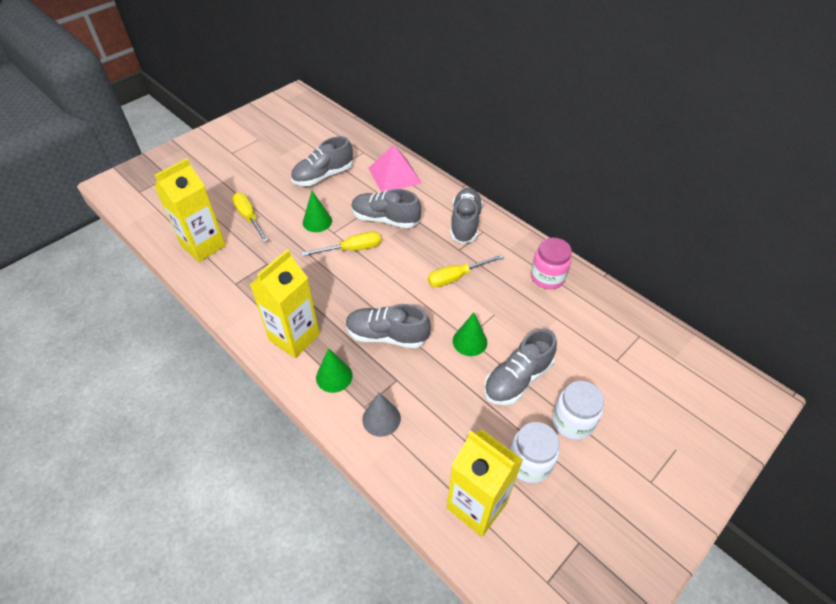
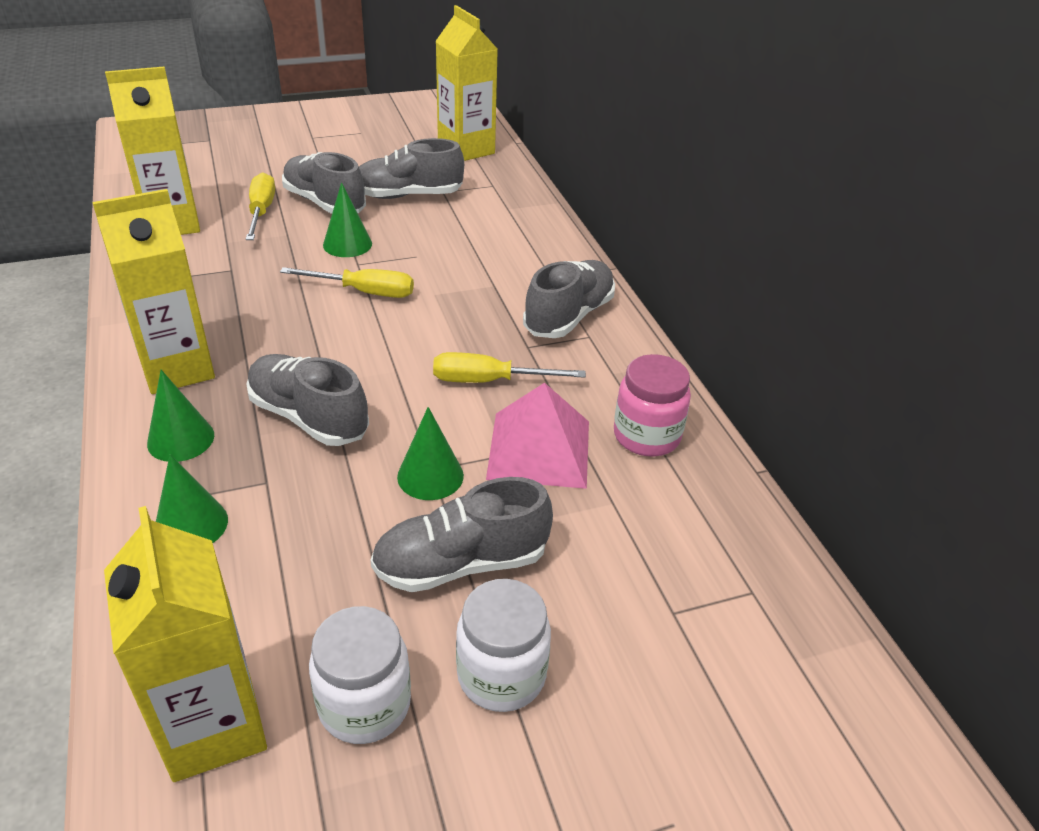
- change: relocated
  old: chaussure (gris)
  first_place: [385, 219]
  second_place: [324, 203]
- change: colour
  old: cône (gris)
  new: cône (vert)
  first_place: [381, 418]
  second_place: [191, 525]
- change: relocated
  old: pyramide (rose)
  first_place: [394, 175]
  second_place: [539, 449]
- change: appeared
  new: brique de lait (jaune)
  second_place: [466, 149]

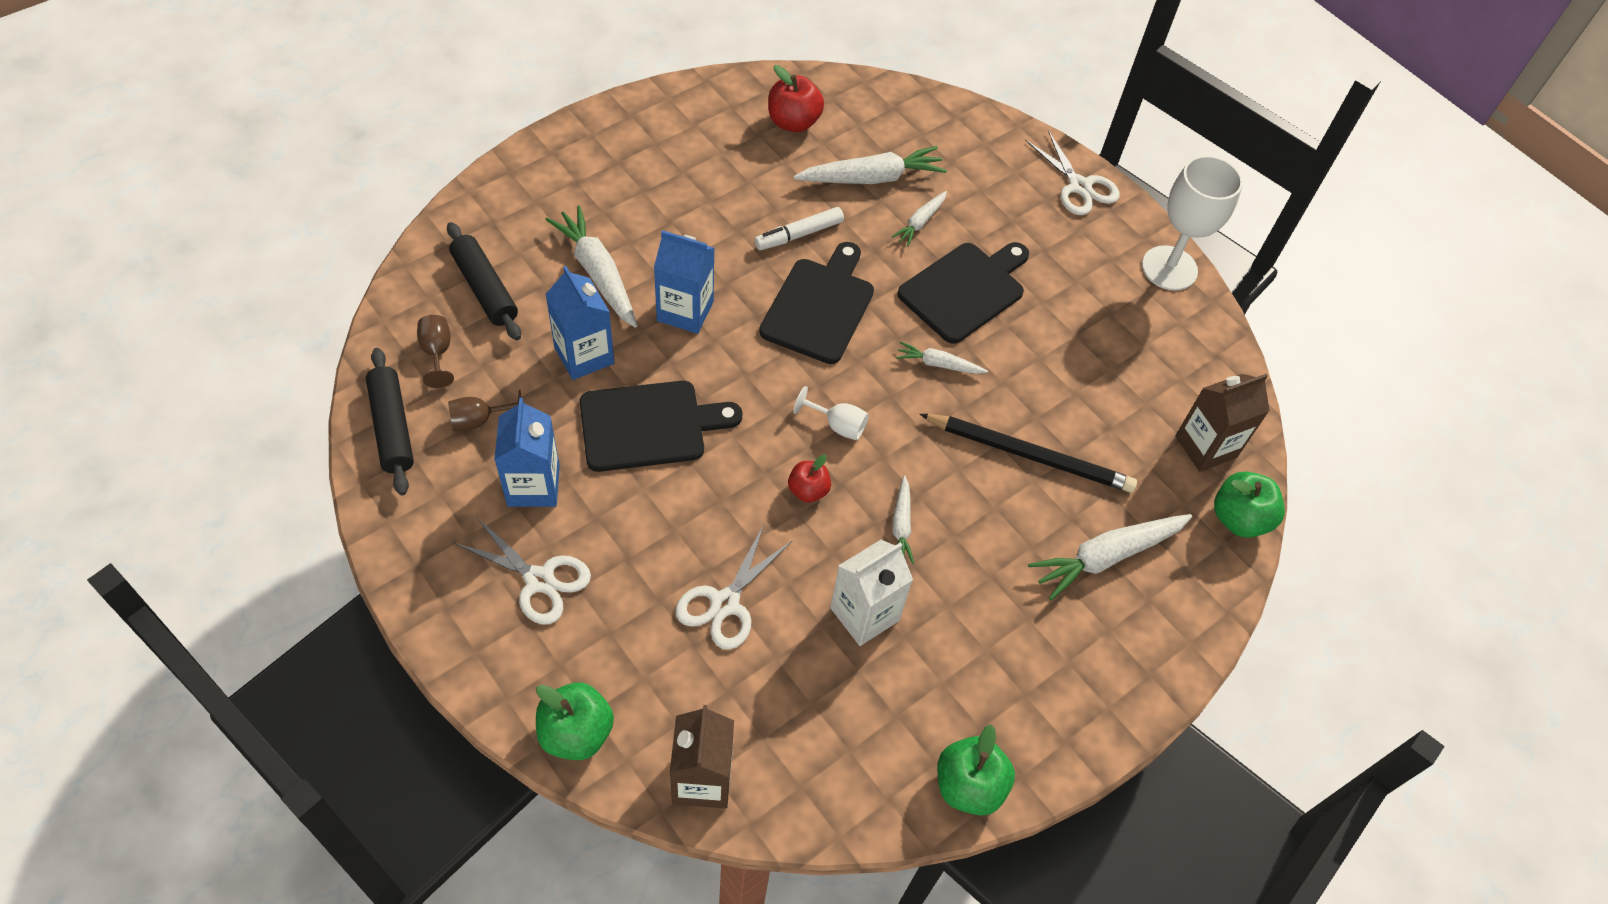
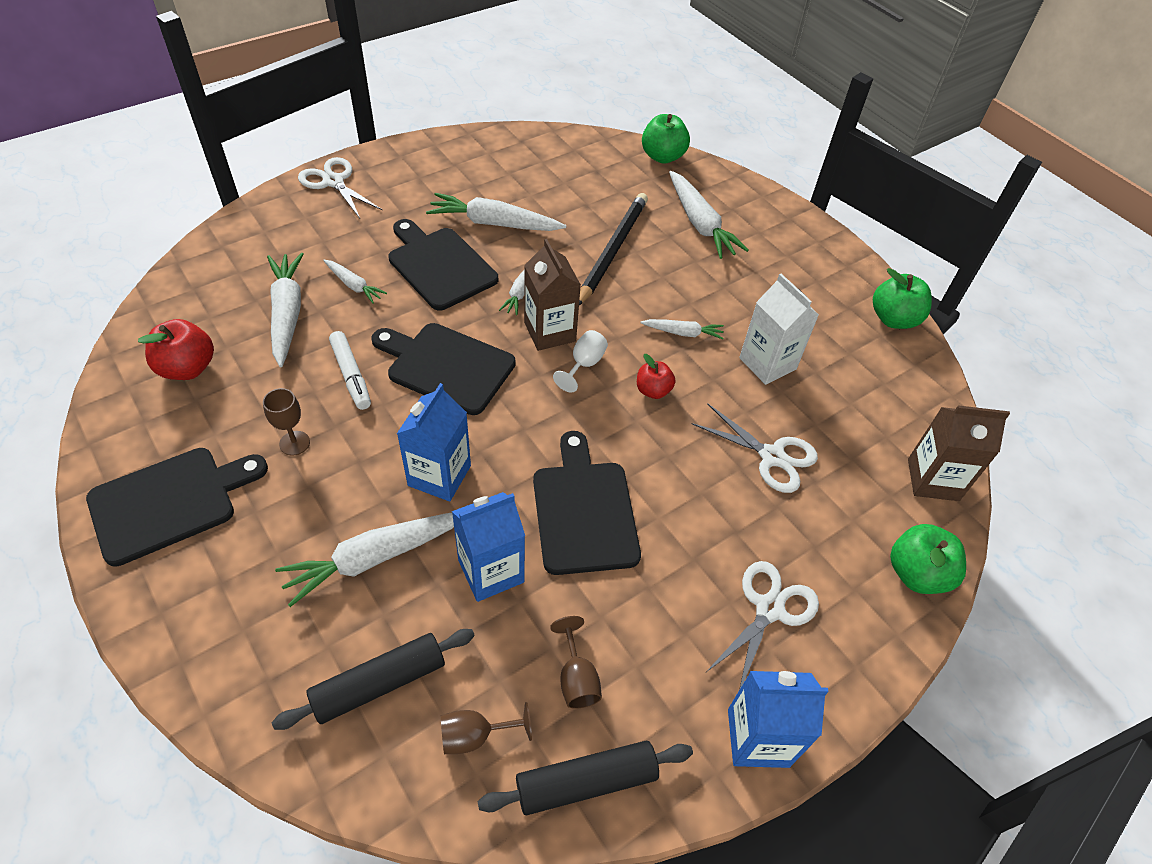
- change: relocated
  old: brique de lait (bleu)
  first_place: [533, 485]
  second_place: [758, 737]
- change: spun
  old: ciseaux (blanc)
  first_place: [1079, 186]
  second_place: [334, 182]
  degrees: -105
- change: missing
  old: verre à pied (blanc)
  first_place: [1169, 268]
- change: relocated
  old: brique de lait (marron)
  first_place: [1205, 447]
  second_place: [550, 332]
- change: appeared
  new: planche à découper (noir)
  second_place: [170, 502]
- change: appeared
  new: verre à pied (marron)
  second_place: [294, 443]
- change: appeared
  new: carotte (blanc)
  second_place: [494, 223]

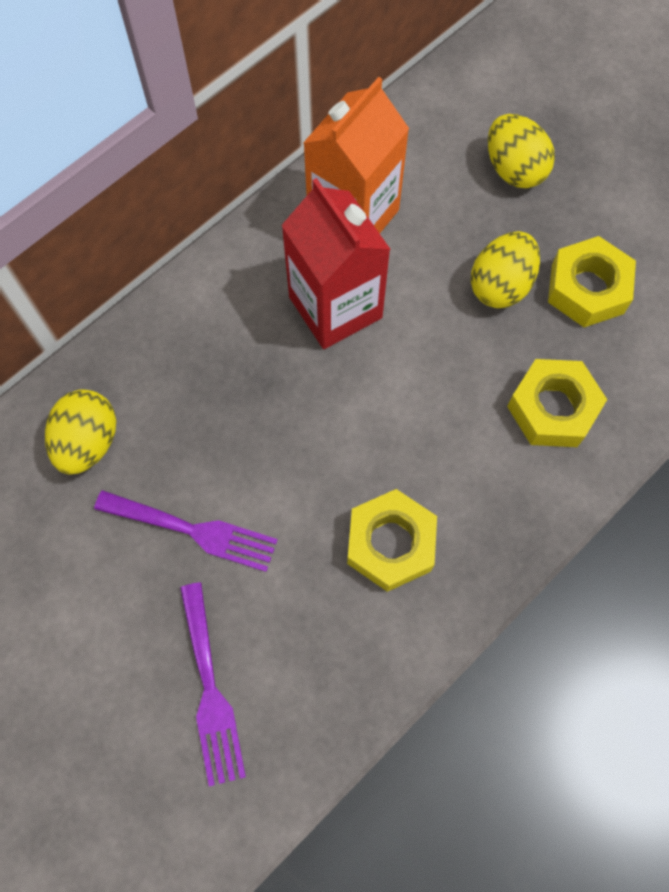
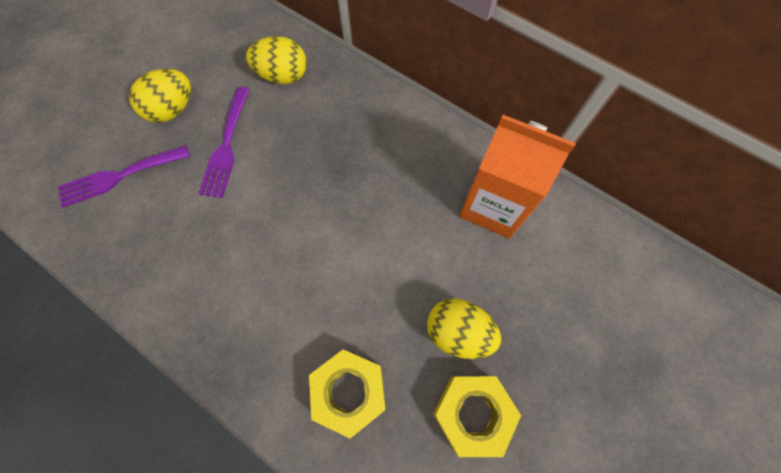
- change: missing
  old: brique de lait (rouge)
  first_place: [335, 307]
- change: missing
  old: écrou (jaune)
  first_place: [390, 544]
- change: relocated
  old: œuf (jaune)
  first_place: [514, 169]
  second_place: [172, 109]

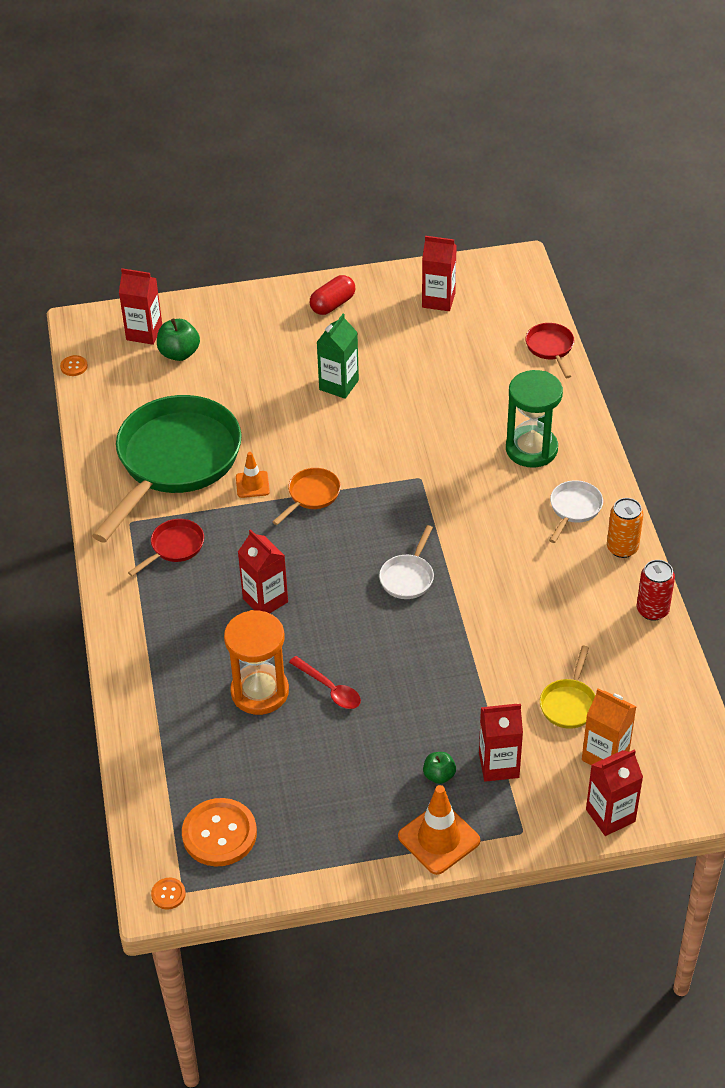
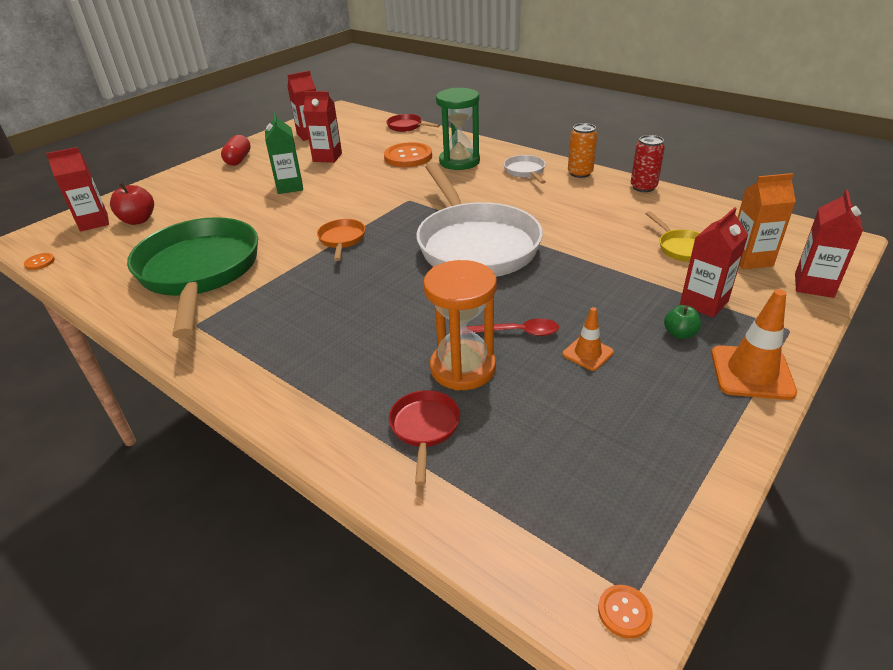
- change: relocated
  old: poêle (rouge)
  first_place: [174, 547]
  second_place: [424, 428]
- change: colour
  old: pomme (vert)
  new: pomme (rouge)
  first_place: [179, 353]
  second_place: [138, 220]
- change: relocated
  old: bouton (orange)
  first_place: [219, 834]
  second_place: [408, 157]
- change: relocated
  old: cône de chantier (orange)
  first_place: [252, 484]
  second_place: [587, 353]
- change: relocated
  old: brique de lait (rouge)
  first_place: [265, 600]
  second_place: [327, 157]
- change: size
  old: poêle (blanc)
  first_place: [408, 577]
  second_place: [475, 244]
  factor: 2.44

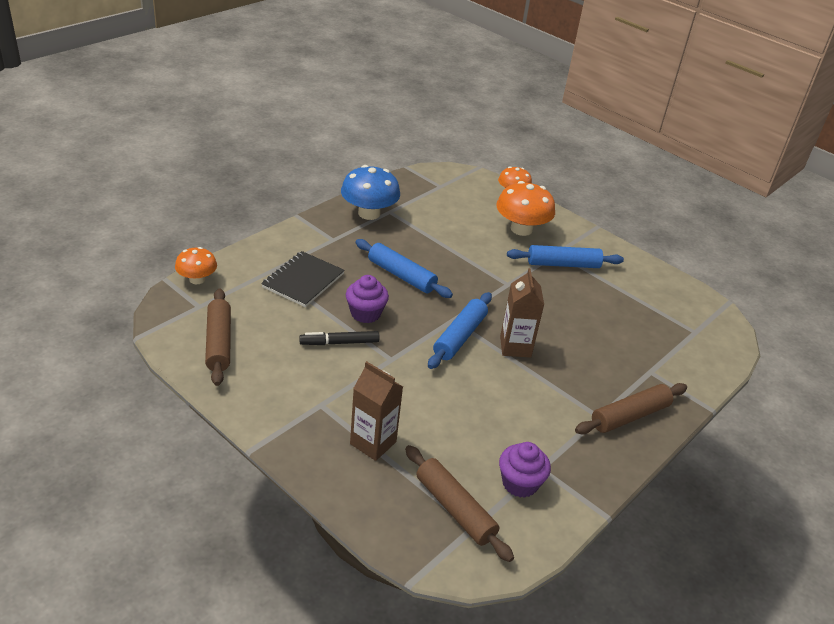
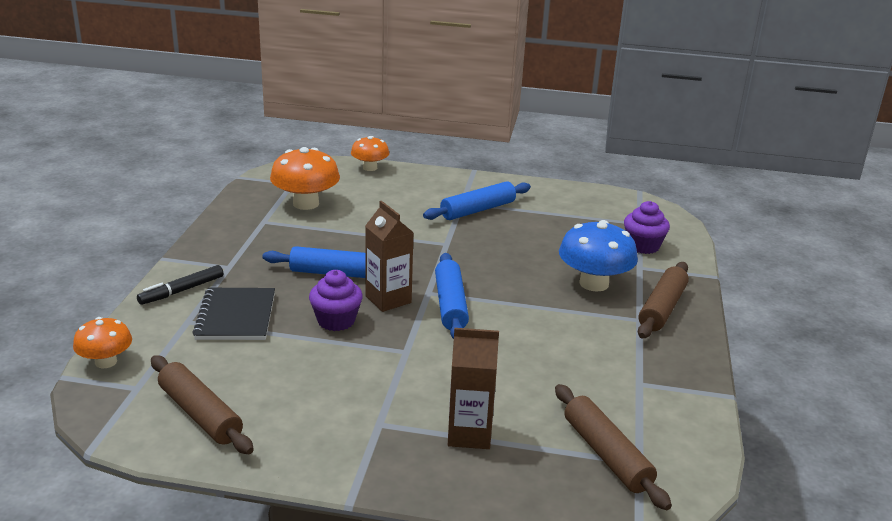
- change: relocated
  old: feutre (noir)
  first_place: [339, 343]
  second_place: [182, 291]
- change: relocated
  old: champignon (bleu)
  first_place: [369, 213]
  second_place: [594, 283]
- change: spun
  old: rouleau à pâtisserie (marron)
  first_place: [455, 509]
  second_place: [606, 454]
  degrees: 45
- change: relocated
  old: champignon (orange)
  first_place: [521, 229]
  second_place: [306, 203]
- change: relocated
  old: muffin (violet)
  first_place: [520, 483]
  second_place: [643, 246]
- change: relocated
  old: brique de lait (marron)
  first_place: [515, 347]
  second_place: [388, 299]

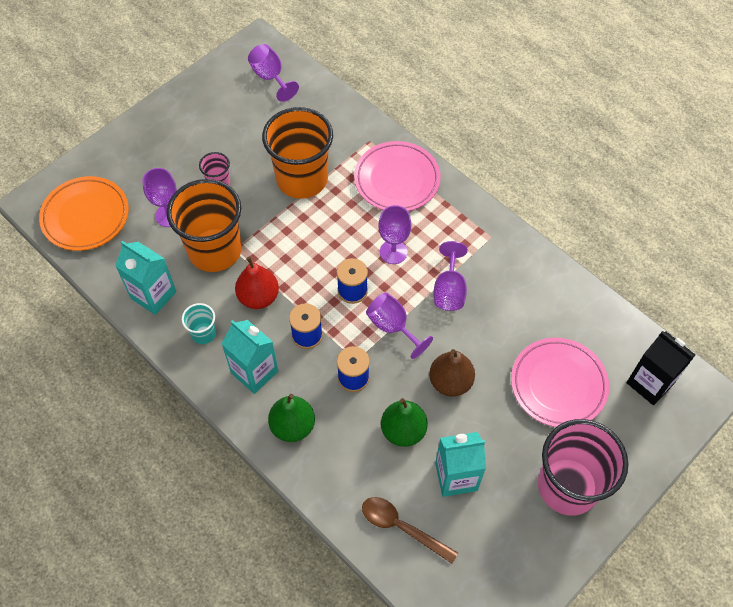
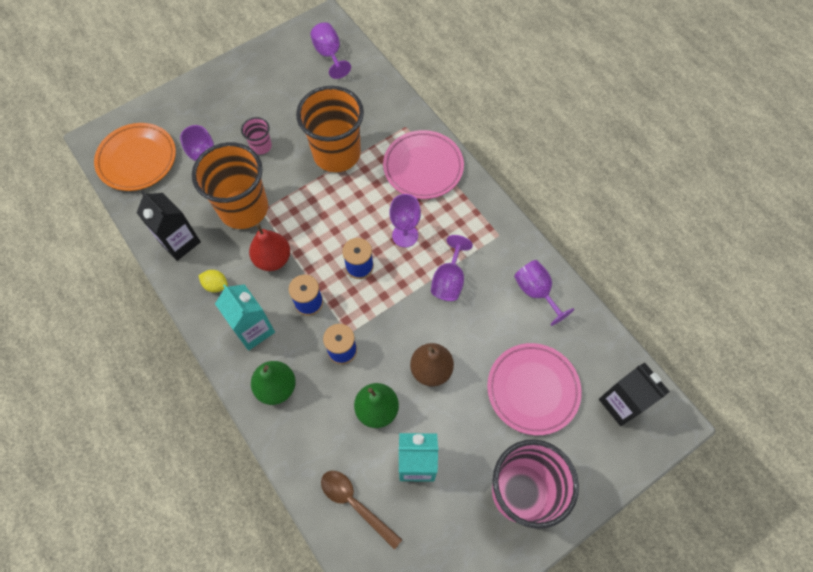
- change: colour
  old: brique de lait (turquoise)
  new: brique de lait (noir)
  first_place: [153, 295]
  second_place: [180, 242]
- change: exchanged
  old: gobelet (turquoise)
  new: citron (jaune)
  first_place: [203, 333]
  second_place: [216, 285]
- change: relocated
  old: verre à pied (violet)
  first_place: [393, 327]
  second_place: [536, 292]

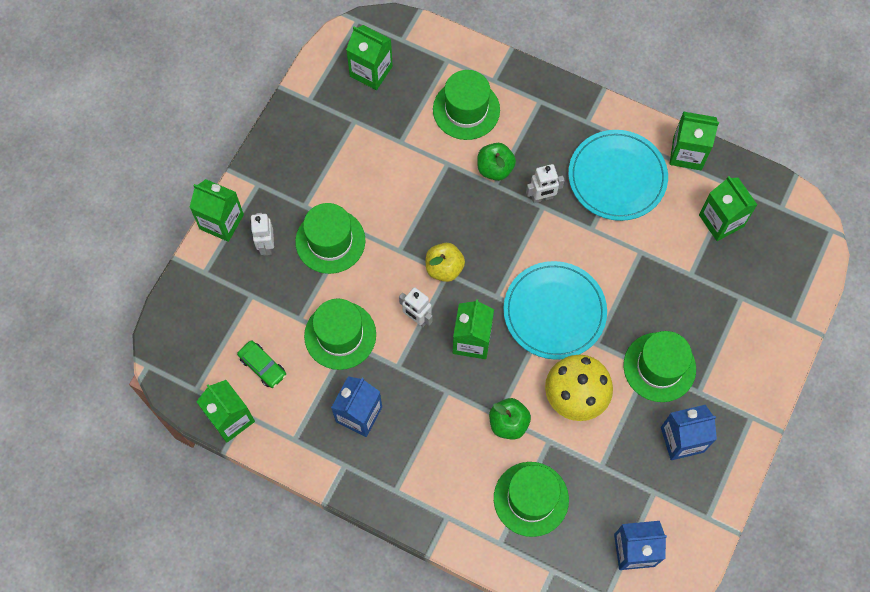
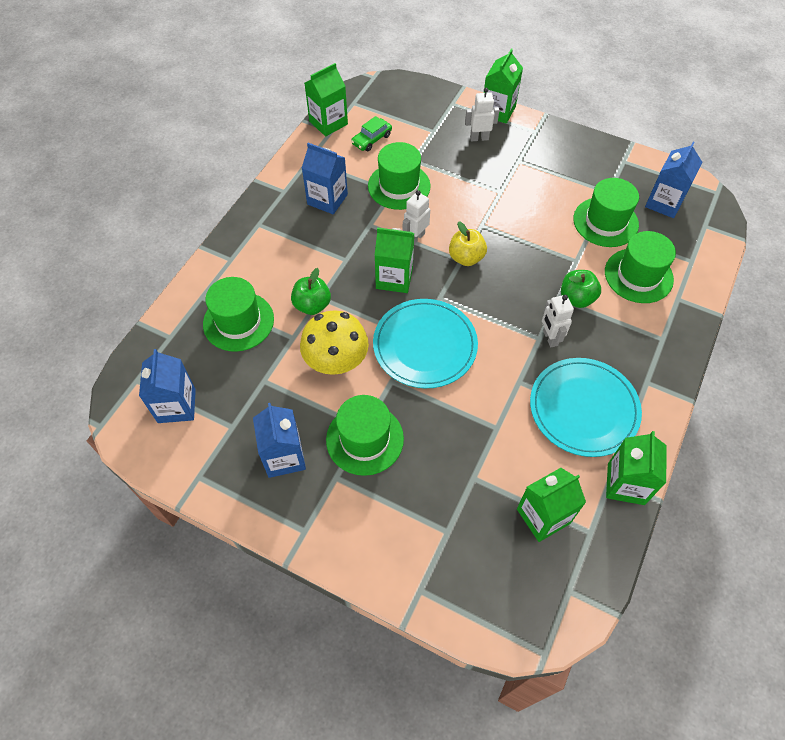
- change: relocated
  old: chapeau (vert)
  first_place: [330, 241]
  second_place: [605, 222]
- change: colour
  old: brique de lait (vert)
  new: brique de lait (bleu)
  first_place: [371, 71]
  second_place: [664, 203]

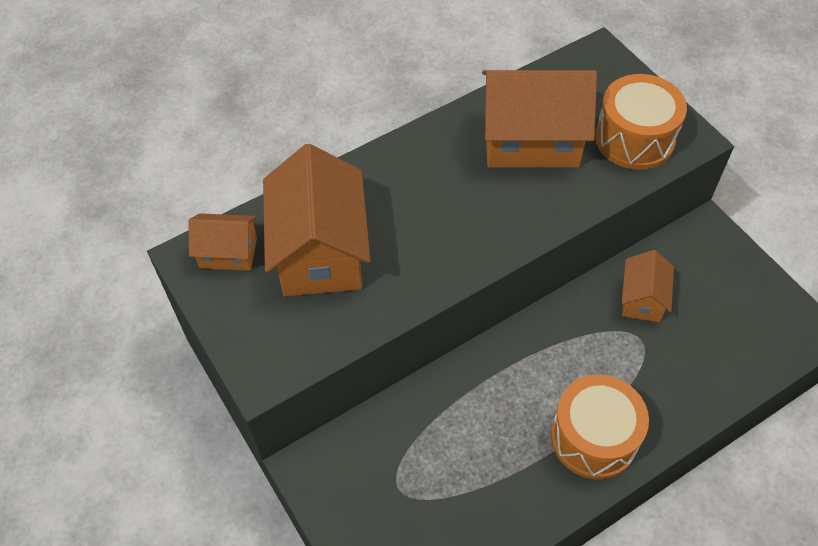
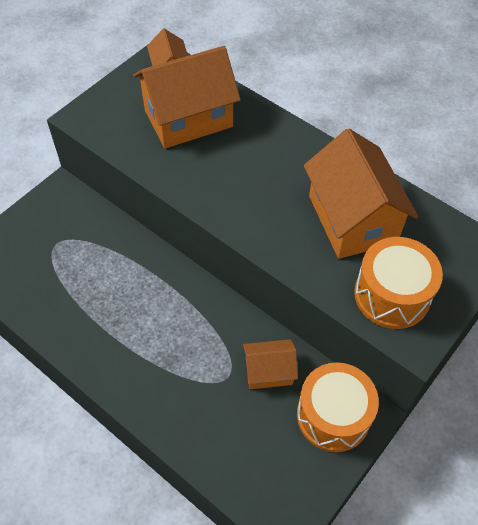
- change: relocated
  old: tambour (orange)
  first_place: [593, 437]
  second_place: [333, 415]

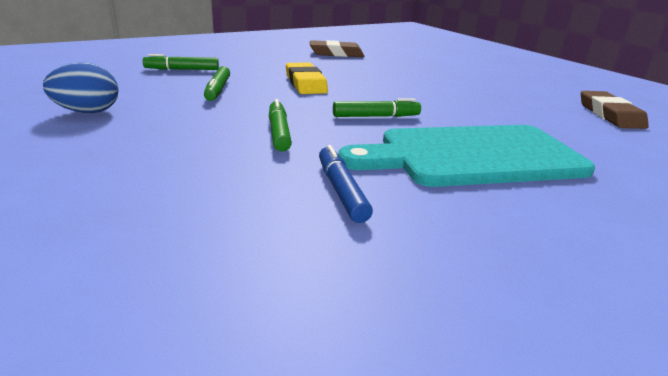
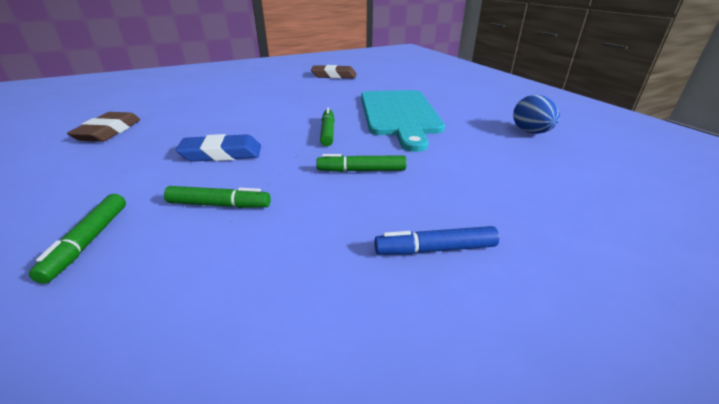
- change: relocated
  old: œuf (bleu)
  first_place: [87, 112]
  second_place: [531, 132]
- change: colour
  old: gomme (jaune)
  new: gomme (bleu)
  first_place: [305, 83]
  second_place: [222, 154]
- change: relocated
  old: feutre (bleu)
  first_place: [341, 191]
  second_place: [435, 249]

